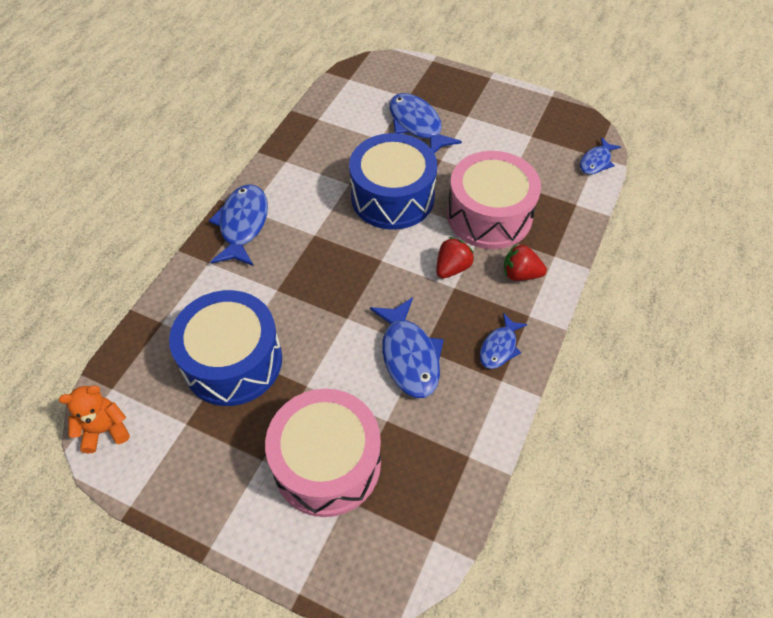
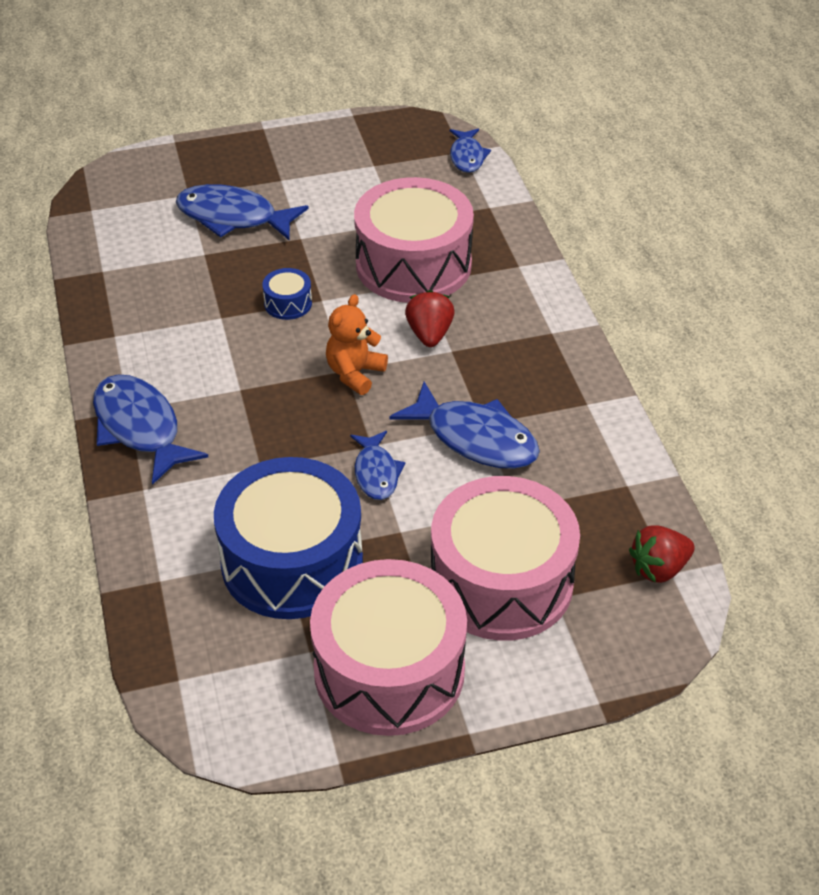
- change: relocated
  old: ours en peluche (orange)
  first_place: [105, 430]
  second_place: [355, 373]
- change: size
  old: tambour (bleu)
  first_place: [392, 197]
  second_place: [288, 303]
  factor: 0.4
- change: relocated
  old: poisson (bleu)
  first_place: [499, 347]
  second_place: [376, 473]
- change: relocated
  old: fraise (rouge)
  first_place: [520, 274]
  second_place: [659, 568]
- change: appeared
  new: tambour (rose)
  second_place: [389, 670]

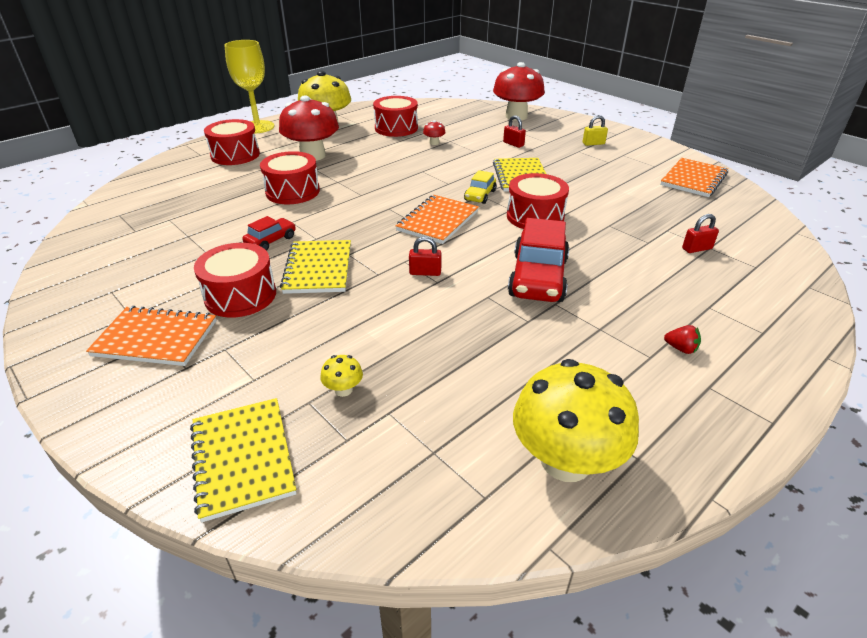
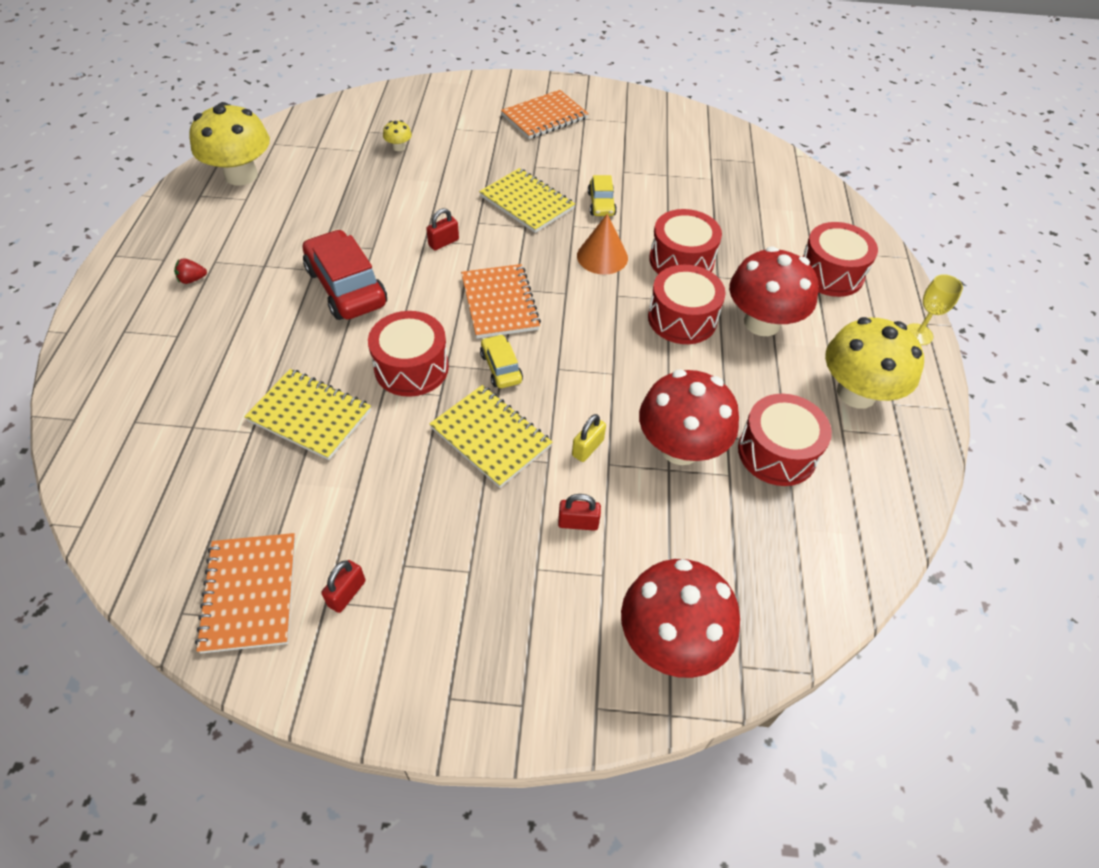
- change: relocated
  old: carnet (jaune)
  first_place: [243, 458]
  second_place: [310, 416]
- change: relocated
  old: tambour (rouge)
  first_place: [240, 295]
  second_place: [682, 318]
- change: size
  old: verre à pied (jaune)
  first_place: [257, 127]
  second_place: [918, 334]
  factor: 0.54
- change: colour
  old: voiture (rouge)
  new: voiture (jaune)
  first_place: [271, 241]
  second_place: [601, 204]
- change: size
  old: champignon (rouge)
  first_place: [434, 143]
  second_place: [680, 448]
  factor: 2.48
- change: relocated
  old: cadenas (jaune)
  first_place: [593, 143]
  second_place: [587, 448]
- change: relocated
  old: cadenas (rouge)
  first_place: [697, 249]
  second_place: [347, 593]
- change: appeared
  new: cône (orange)
  second_place: [602, 256]

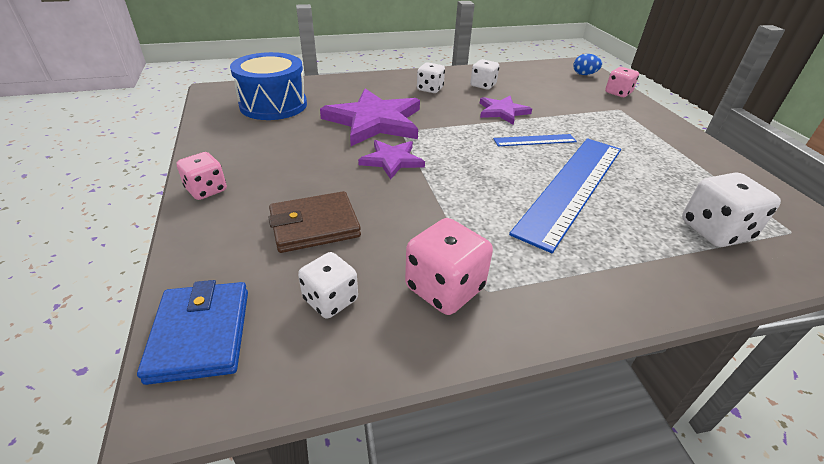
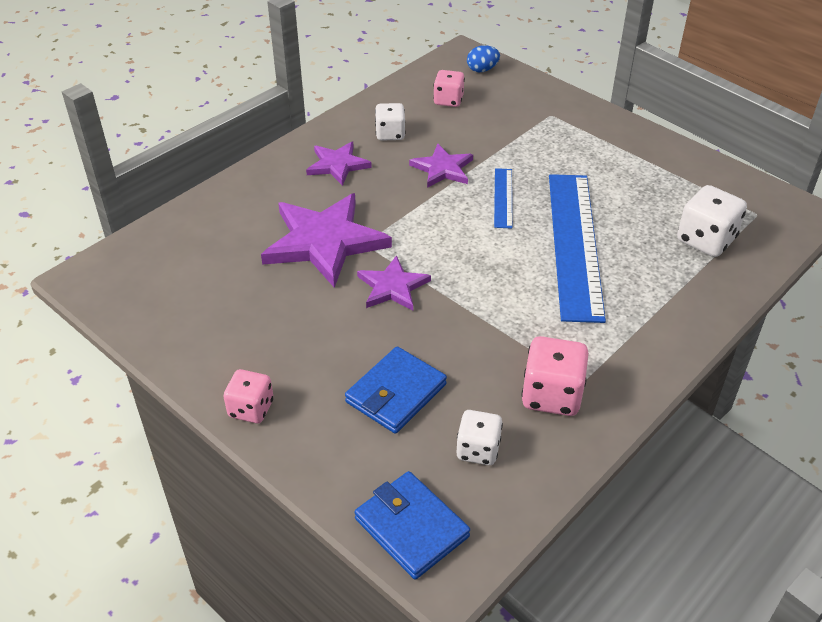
- change: missing
  old: tambour (bleu)
  first_place: [273, 105]
- change: colour
  old: portefeuille (marron)
  new: portefeuille (bleu)
  first_place: [314, 226]
  second_place: [396, 393]
- change: exchanged
  old: dé (blanc)
  new: étoile (violet)
  first_place: [430, 89]
  second_place: [337, 165]
- change: spun
  old: règle (bleu)
  first_place: [534, 140]
  second_place: [503, 198]
  degrees: -45
- change: relocated
  old: dé (rose)
  first_place: [618, 93]
  second_place: [448, 100]

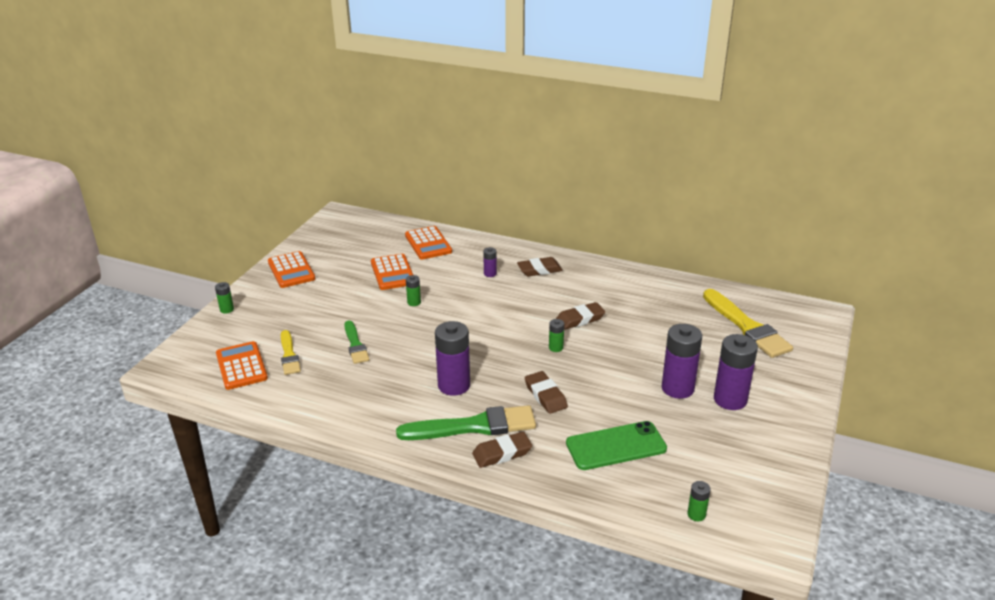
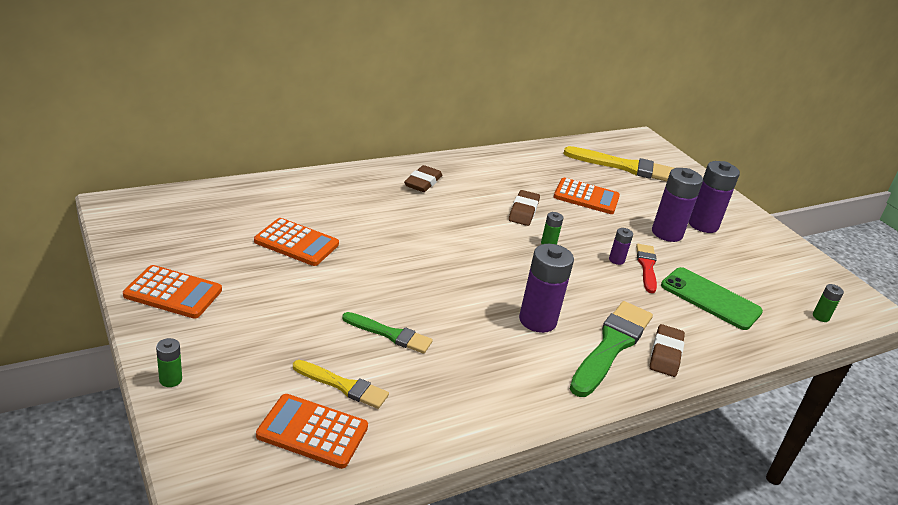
- change: relocated
  old: calculatrice (orange)
  first_place: [428, 243]
  second_place: [586, 197]
- change: missing
  old: pile (vert)
  first_place: [414, 302]
- change: relocated
  old: pile (violet)
  first_place: [490, 274]
  second_place: [616, 260]
- change: missing
  old: gomme (marron)
  first_place: [545, 395]
- change: spun
  old: téléphone (vert)
  first_place: [616, 446]
  second_place: [710, 299]
  degrees: -75
- change: appeared
  new: pinceau (rouge)
  second_place: [647, 266]

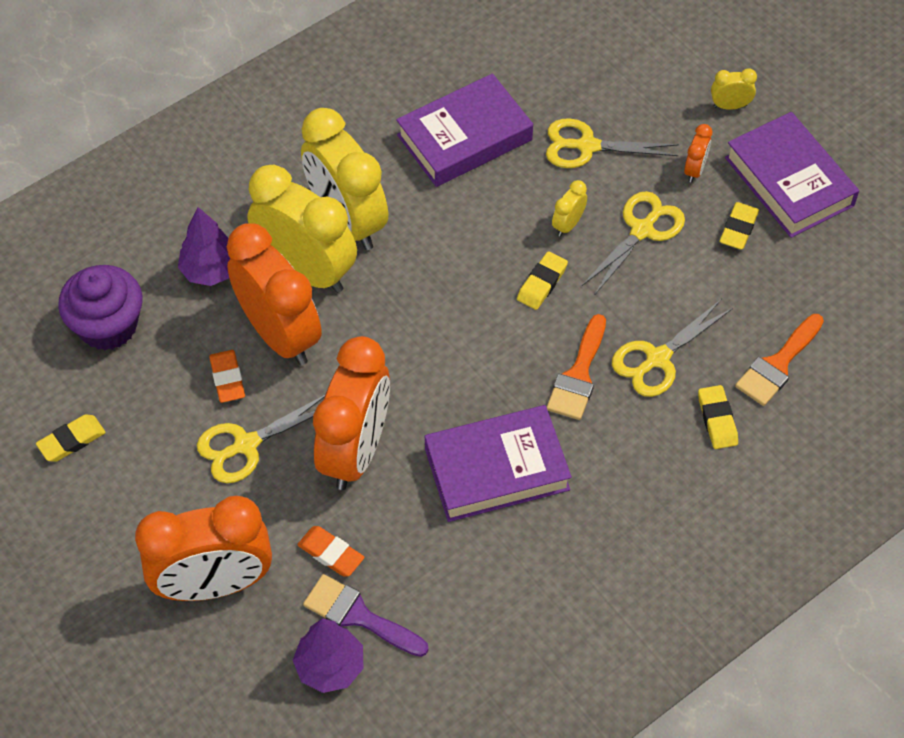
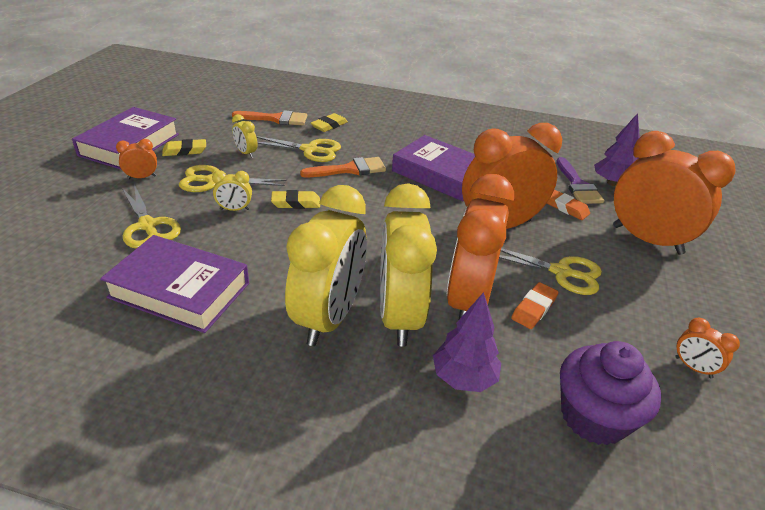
- change: exchanged
  old: gomme (jaune)
  new: réveil (orange)
  first_place: [72, 440]
  second_place: [693, 367]
- change: spun
  old: gomme (orange)
  first_place: [331, 553]
  second_place: [565, 207]
  degrees: -45
- change: relocated
  old: réveil (jaune)
  first_place: [730, 106]
  second_place: [246, 153]

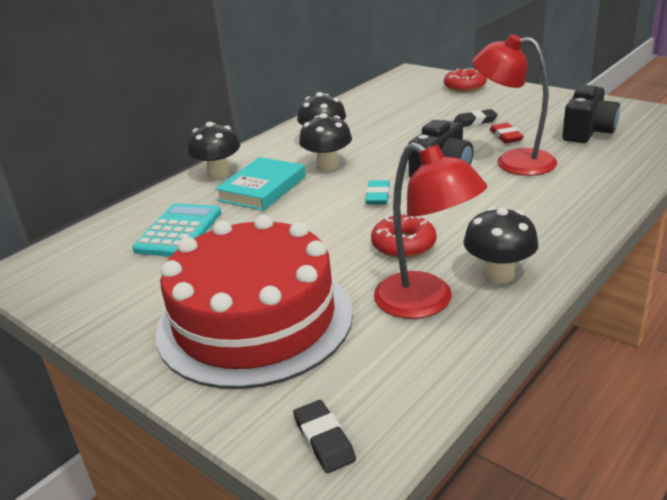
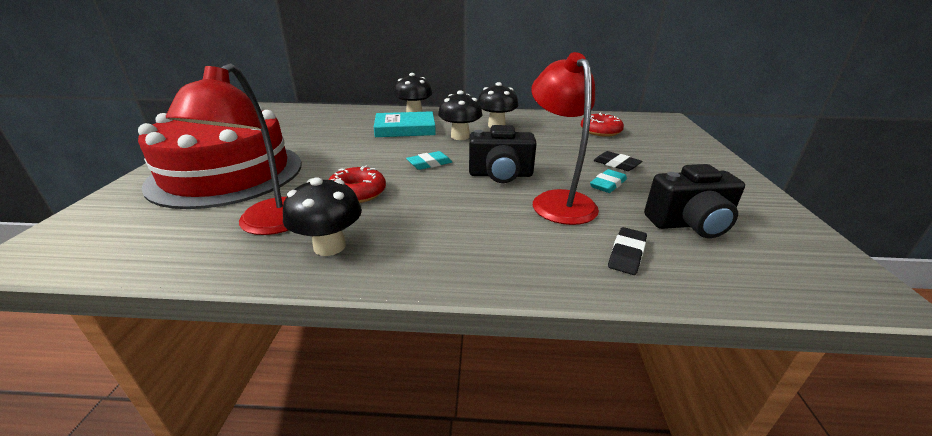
- change: missing
  old: calculatrice (turquoise)
  first_place: [179, 231]
- change: relocated
  old: gomme (noir)
  first_place: [324, 440]
  second_place: [626, 254]
- change: relocated
  old: beignet (rouge)
  first_place: [464, 86]
  second_place: [600, 131]
- change: colour
  old: gomme (rouge)
  new: gomme (turquoise)
  first_place: [505, 136]
  second_place: [607, 184]

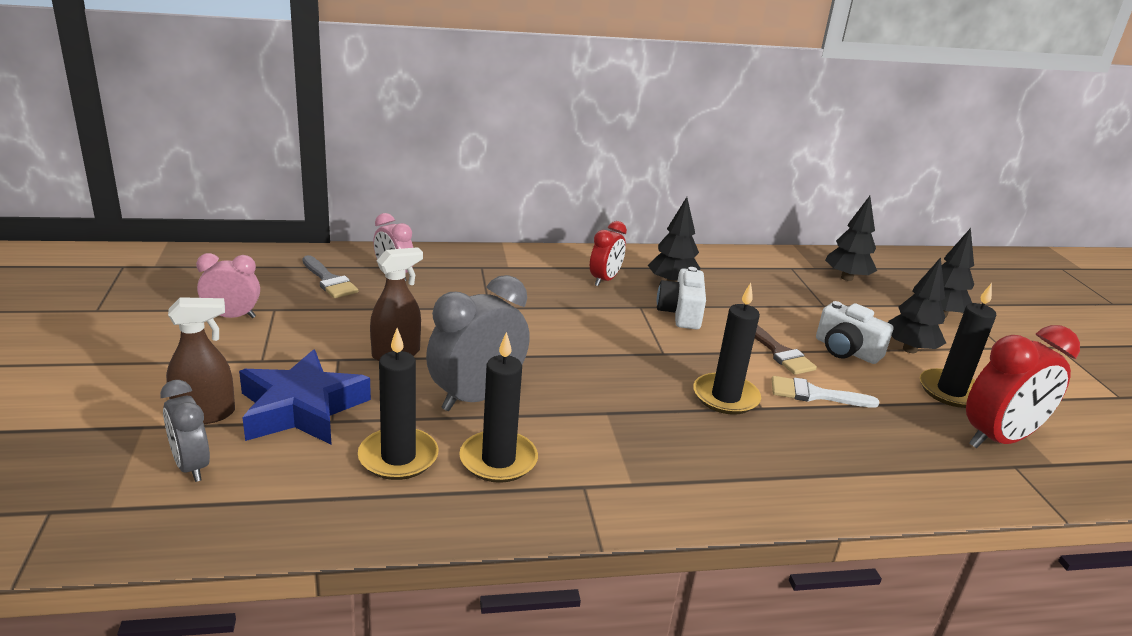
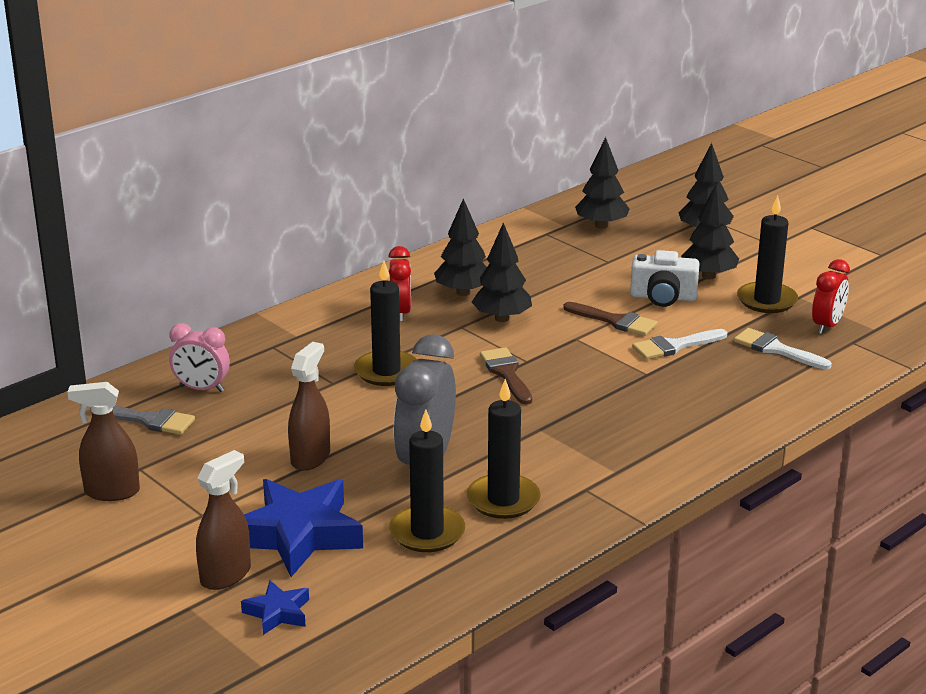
- change: exchanged
  old: réveil (gris)
  new: étoile (bleu)
  first_place: [191, 466]
  second_place: [278, 613]
- change: exchanged
  old: réveil (rose)
  new: vaporisateur (marron)
  first_place: [232, 316]
  second_place: [111, 492]
- change: exchanged
  old: appareil photo (blanc)
  new: arbre (noir)
  first_place: [681, 313]
  second_place: [501, 318]
- change: relocated
  old: bougie (noir)
  first_place: [725, 397]
  second_place: [386, 371]
- change: size
  old: réveil (rouge)
  first_place: [998, 439]
  second_place: [827, 326]
  factor: 0.6
- change: appeared
  new: pinceau (marron)
  second_place: [506, 373]
- change: appeared
  new: pinceau (blanc)
  second_place: [776, 349]

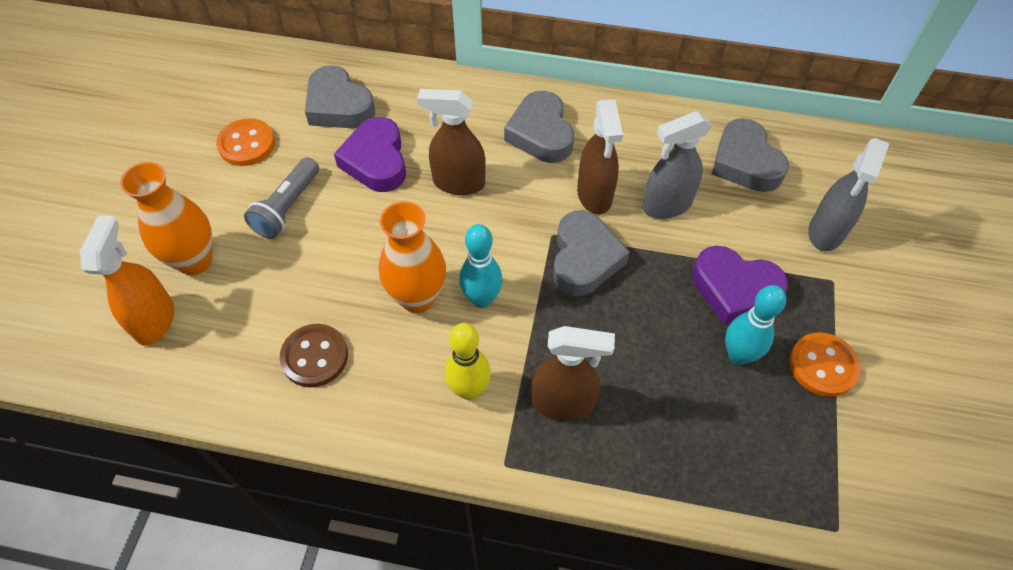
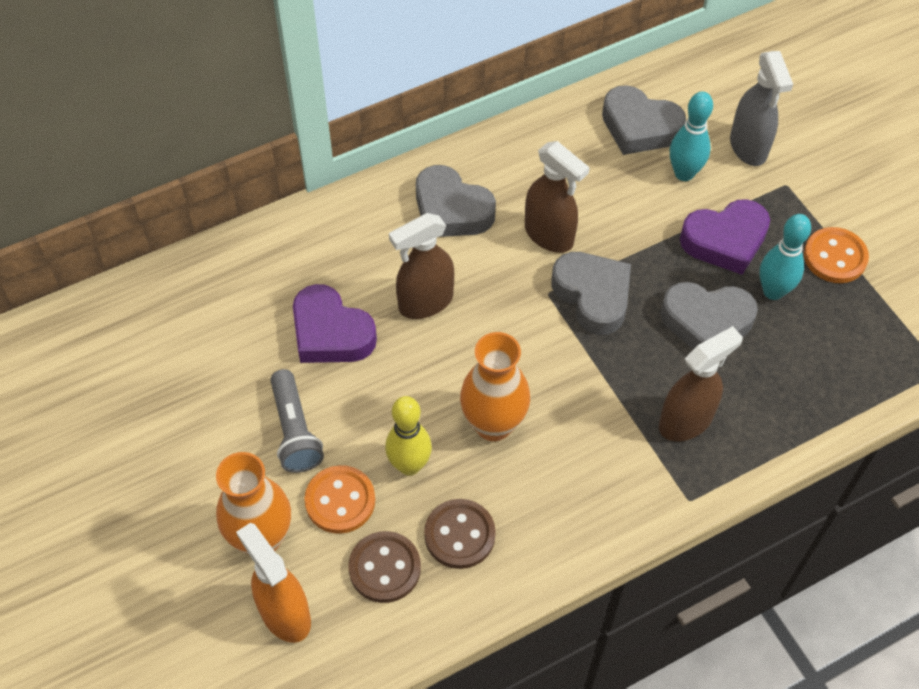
- change: relocated
  old: bouton (orange)
  first_place: [246, 144]
  second_place: [340, 501]
- change: relocated
  old: cœur (gris)
  first_place: [339, 106]
  second_place: [706, 322]
- change: relocated
  old: quille (jaune)
  first_place: [469, 390]
  second_place: [409, 465]
- change: relocated
  old: quille (turquoise)
  first_place: [482, 299]
  second_place: [684, 173]
- change: missing
  old: vaporisateur (gris)
  first_place: [666, 205]
- change: appeared
  new: bouton (marron)
  second_place: [385, 568]

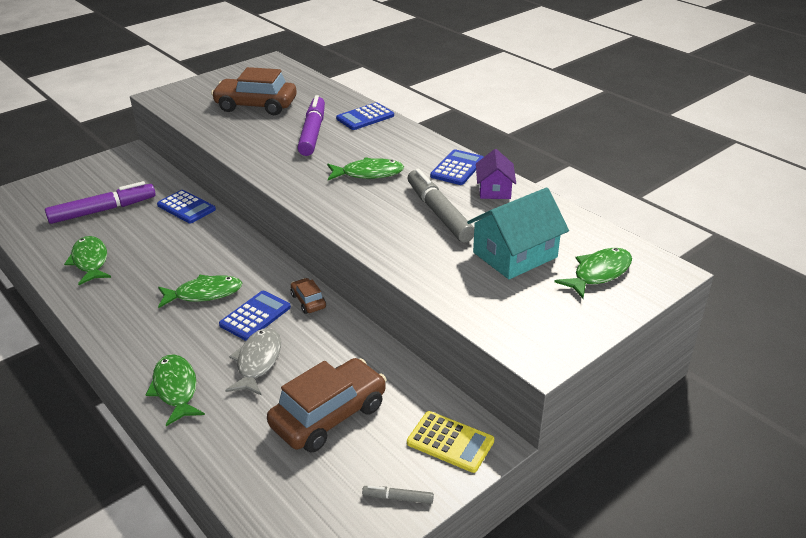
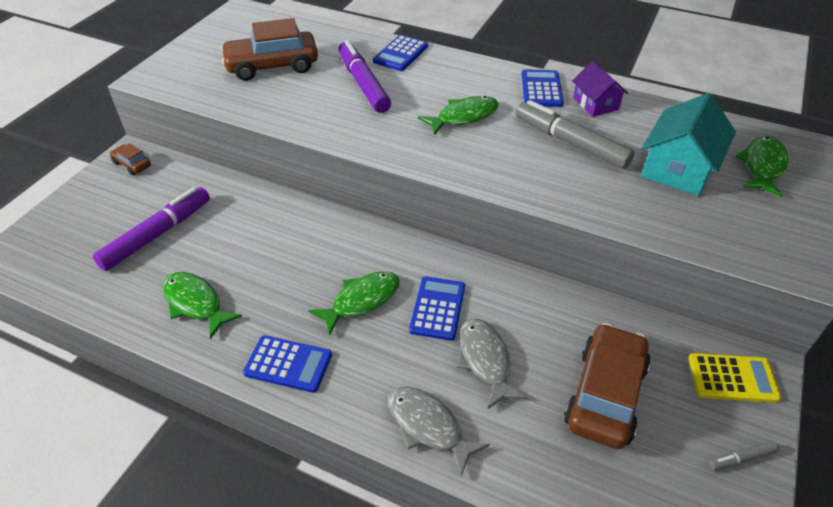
- change: colour
  old: poisson (vert)
  new: poisson (gris)
  first_place: [176, 389]
  second_place: [428, 426]
- change: relocated
  old: calculatrice (bleu)
  first_place: [186, 207]
  second_place: [288, 364]
- change: relocated
  old: voiture (marron)
  first_place: [308, 301]
  second_place: [132, 164]

